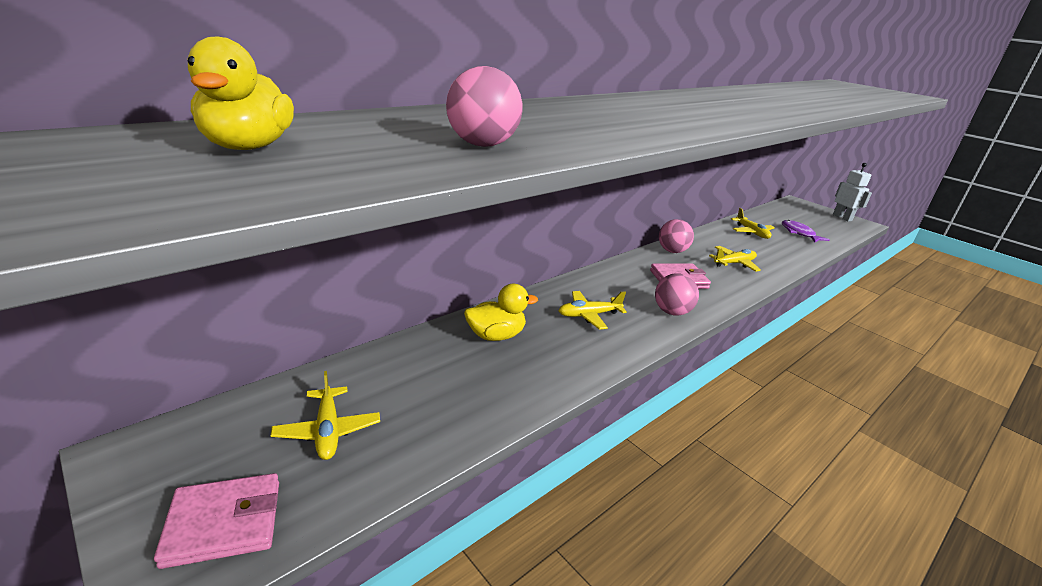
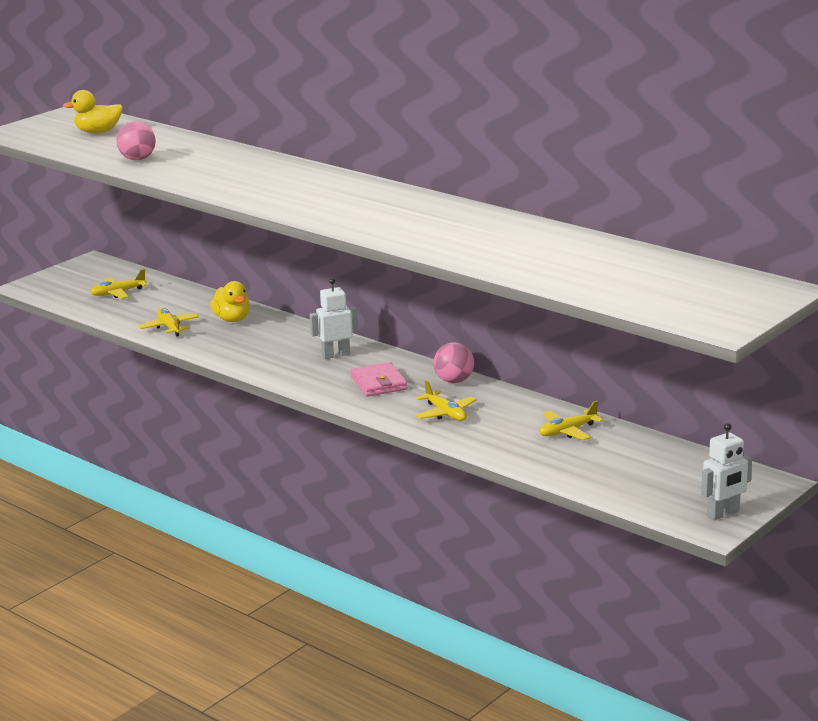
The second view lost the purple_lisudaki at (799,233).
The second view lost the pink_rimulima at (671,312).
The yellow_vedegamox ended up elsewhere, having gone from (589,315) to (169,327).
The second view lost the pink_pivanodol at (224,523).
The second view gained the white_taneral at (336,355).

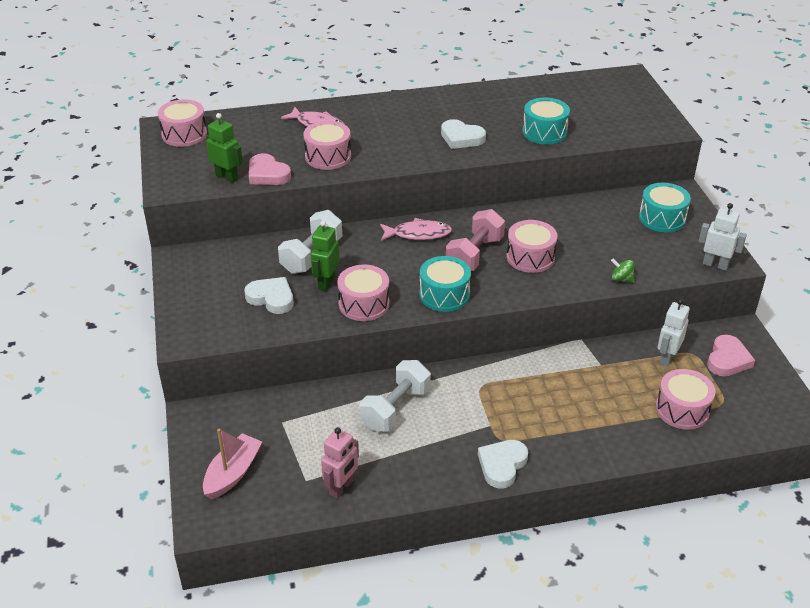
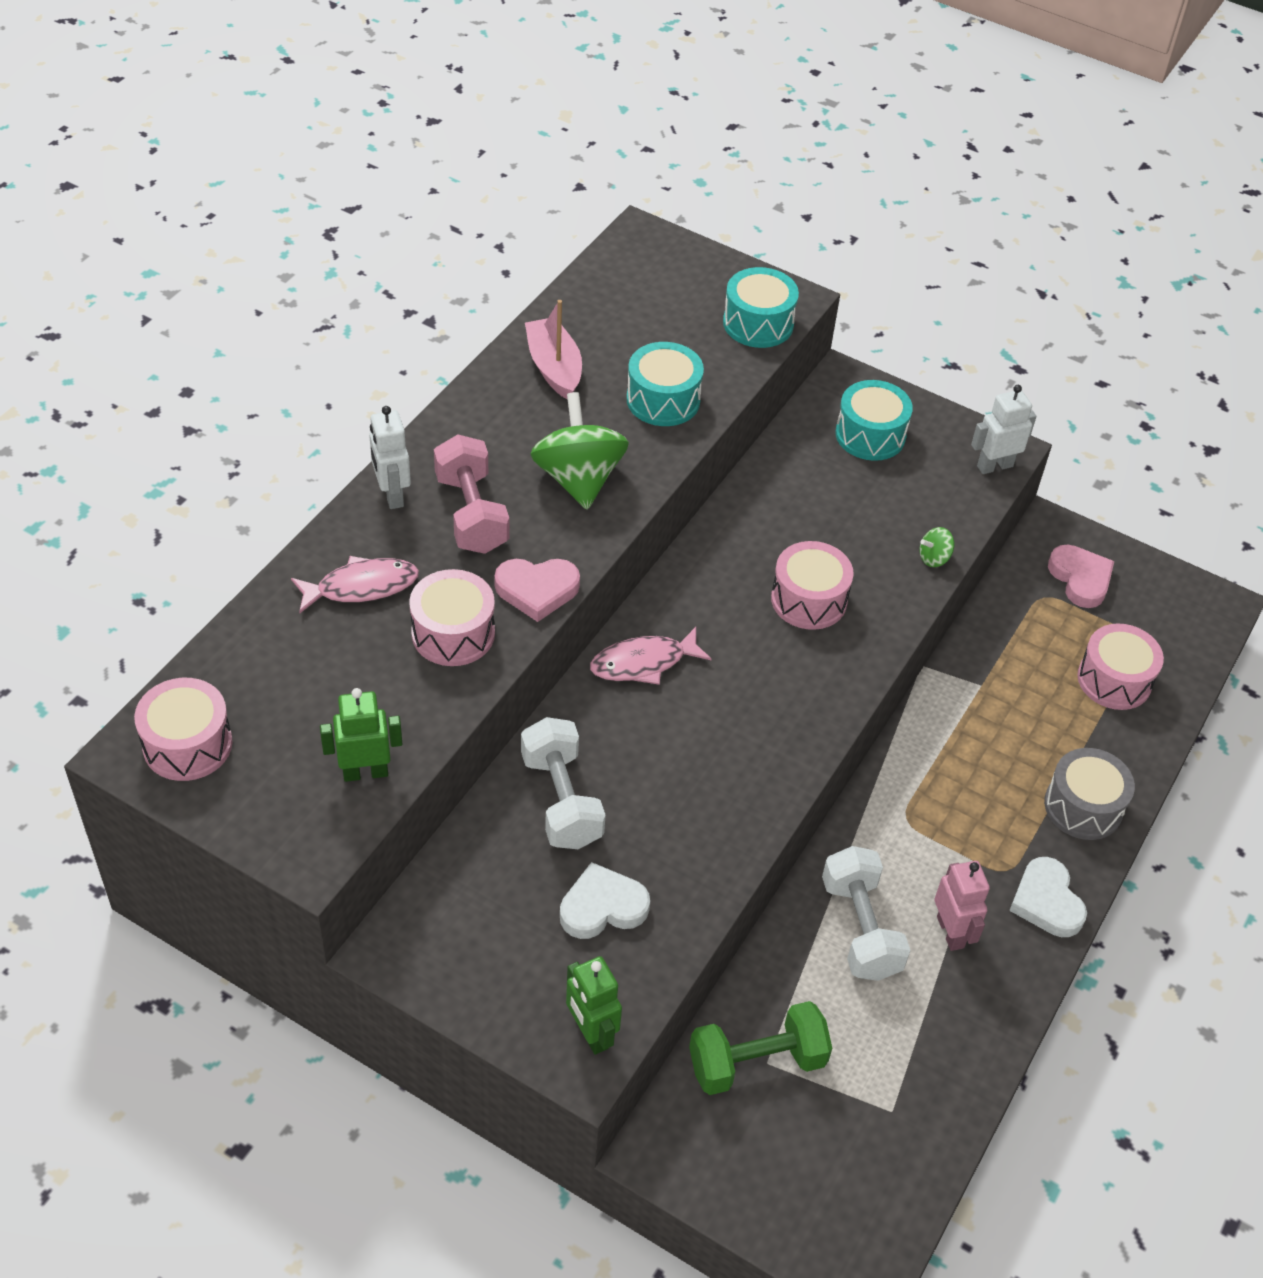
Where the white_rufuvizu stood at (461,138), the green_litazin came to stand at (578,478).
The pink_rufuvizu ended up elsewhere, having gone from (267,174) to (537,590).
The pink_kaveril ended up elsewhere, having gone from (474,254) to (471,514).
The pink_lisudaki at (418,234) ended up facing another way, 150 degrees counterclockwise from before.
The green_taneral ended up elsewhere, having gone from (326,283) to (591,1033).
The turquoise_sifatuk ended up elsewhere, having gone from (444,295) to (758,323).
The second view lost the pink_sifatuk at (364,304).
The white_taneral ended up elsewhere, having gone from (667,358) to (392,495).
The pink_taneral ended up elsewhere, having gone from (341,488) to (951,932).
The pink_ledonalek ended up elsewhere, having gone from (233,473) to (554,367).
The second view gained the grey_sifatuk at (1083,806).
The second view gained the green_kaveril at (756,1062).

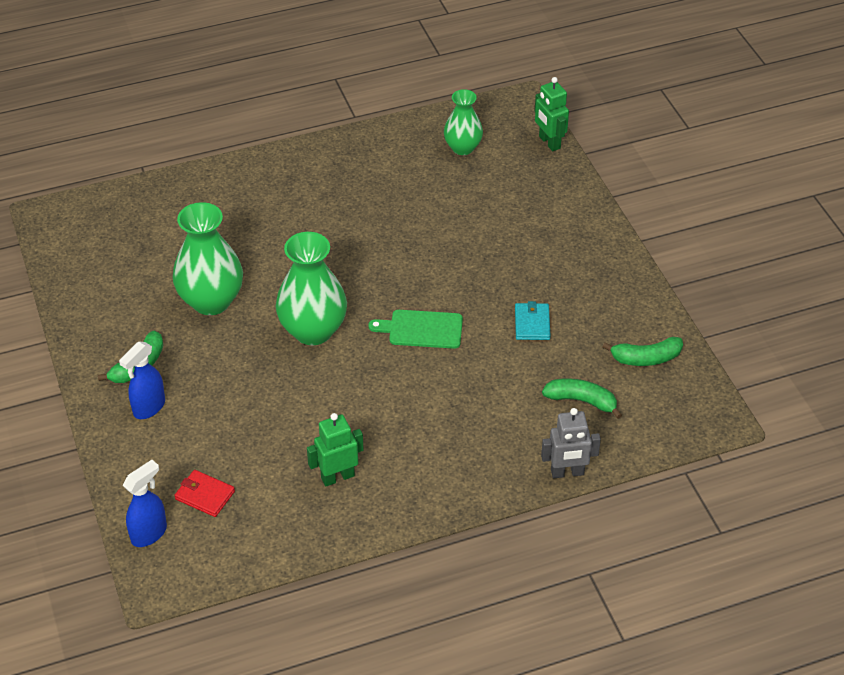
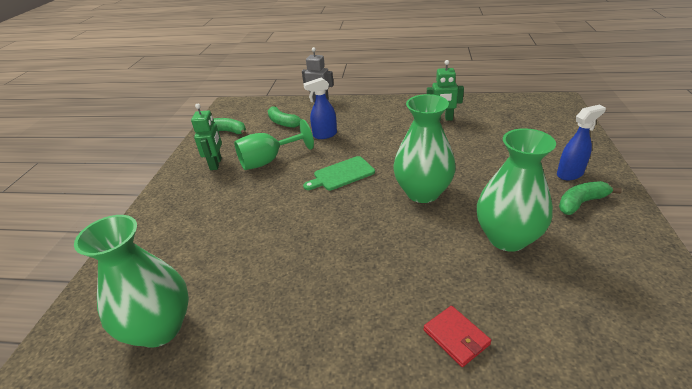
The green_taneral ended up elsewhere, having gone from (549,142) to (216,164).
The size of the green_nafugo at (462,148) changed by a factor of 1.62.
Where the turquoise_pivanodol stood at (532,323), the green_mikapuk came to stand at (268,161).
The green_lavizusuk at (422,329) ended up facing another way, 120 degrees clockwise from before.
The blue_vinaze ended up elsewhere, having gone from (149,533) to (324,135).
The red_pivanodol ended up elsewhere, having gone from (204,495) to (456,337).

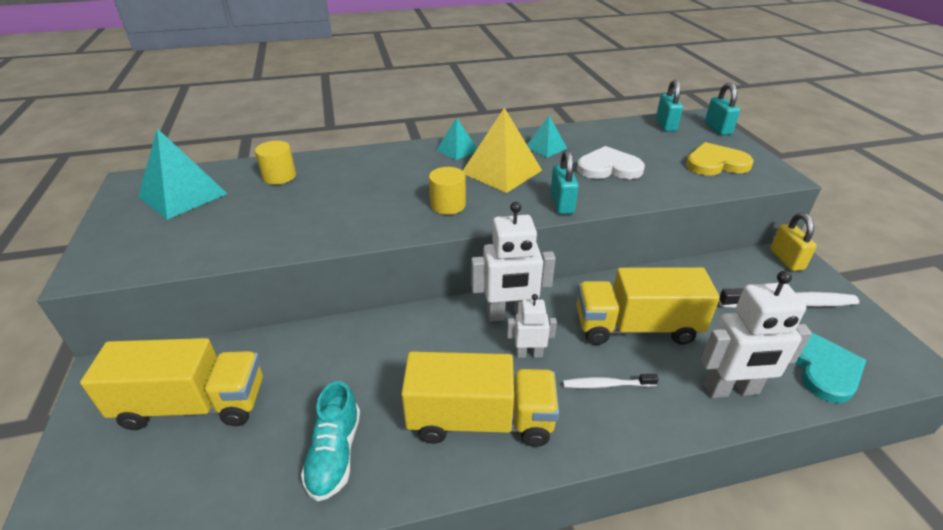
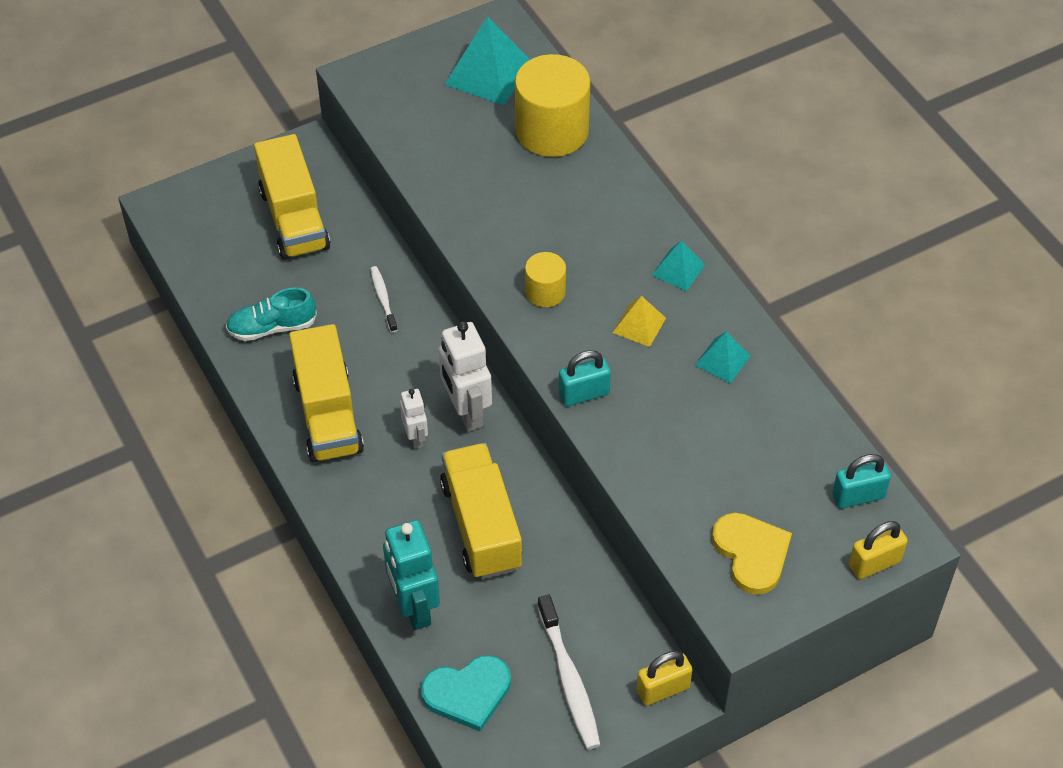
What was the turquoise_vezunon at (717,128) turned into the yellow_vezunon at (874,563).
The size of the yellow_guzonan at (501,171) changed by a factor of 0.55.
The size of the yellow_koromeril at (279,176) changed by a factor of 1.94.
The second view lost the white_rufuvizu at (608,168).
What was the white_taneral at (731,390) turned into the turquoise_taneral at (414,607).
The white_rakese ended up elsewhere, having gone from (606,385) to (383,299).

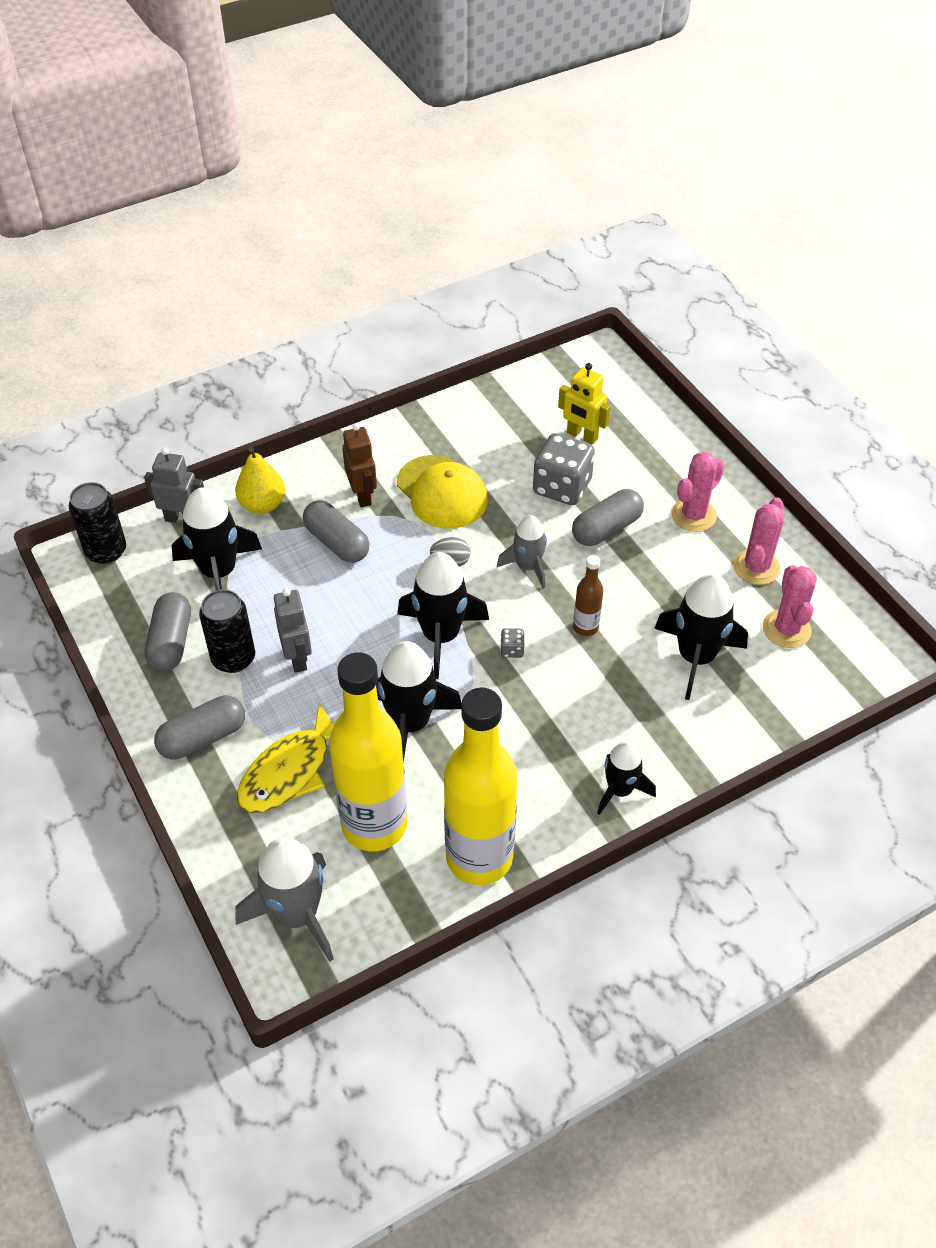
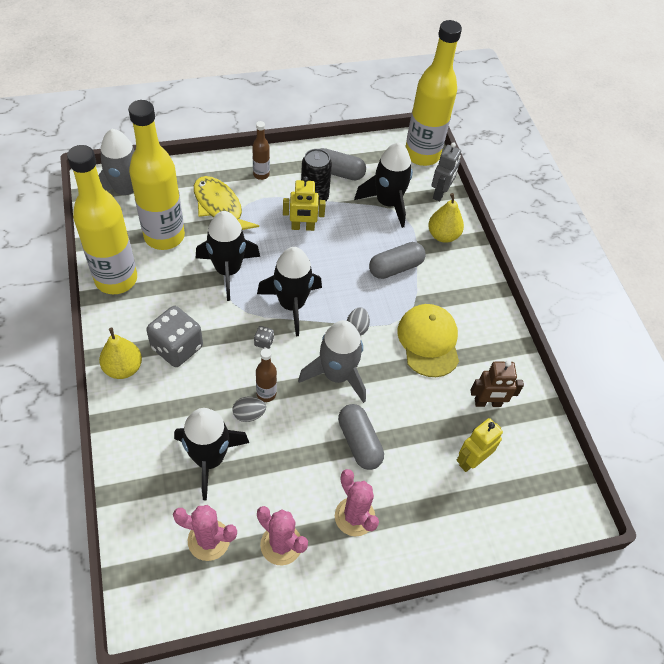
The brown_taneral ended up elsewhere, having gone from (362,495) to (487,403).
The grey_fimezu ended up elsewhere, having gone from (562,487) to (177,347).
The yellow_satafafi at (442,492) ended up facing another way, 105 degrees clockwise from before.
Where the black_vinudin stood at (106,551), the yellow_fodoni came to stand at (422,155).
The size of the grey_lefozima at (528,567) changed by a factor of 1.60.
What was the grey_taneral at (298,658) turned into the yellow_taneral at (302,227).
Where the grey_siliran stood at (203,738), the brown_fodoni came to stand at (261,174).
Where the black_lefozima stood at (620,790), the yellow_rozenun came to stand at (123,368).
The second view gained the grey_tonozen at (249,414).

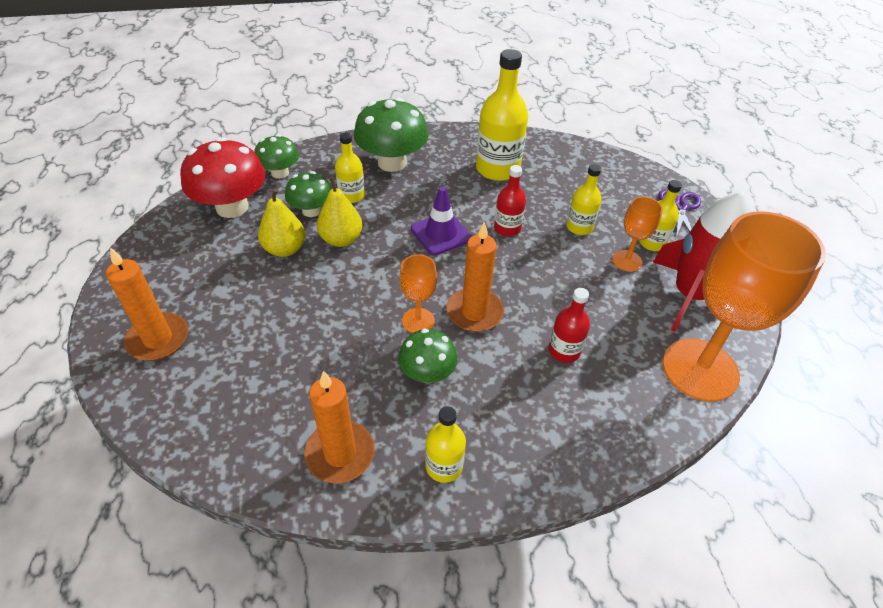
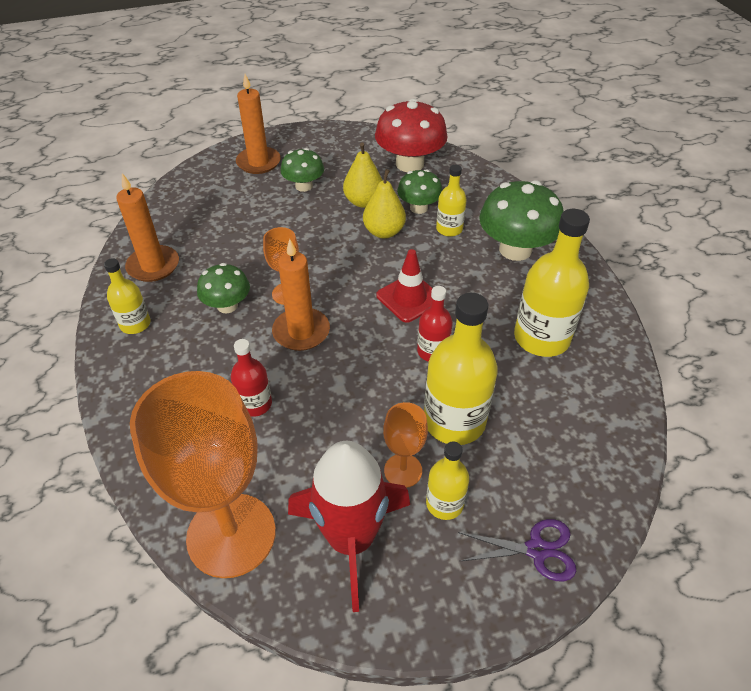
The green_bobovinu ended up elsewhere, having gone from (280,173) to (304,186).
The size of the yellow_fodoni at (579,227) changed by a factor of 1.81.
What was the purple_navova at (441,234) turned into the red_navova at (409,298).

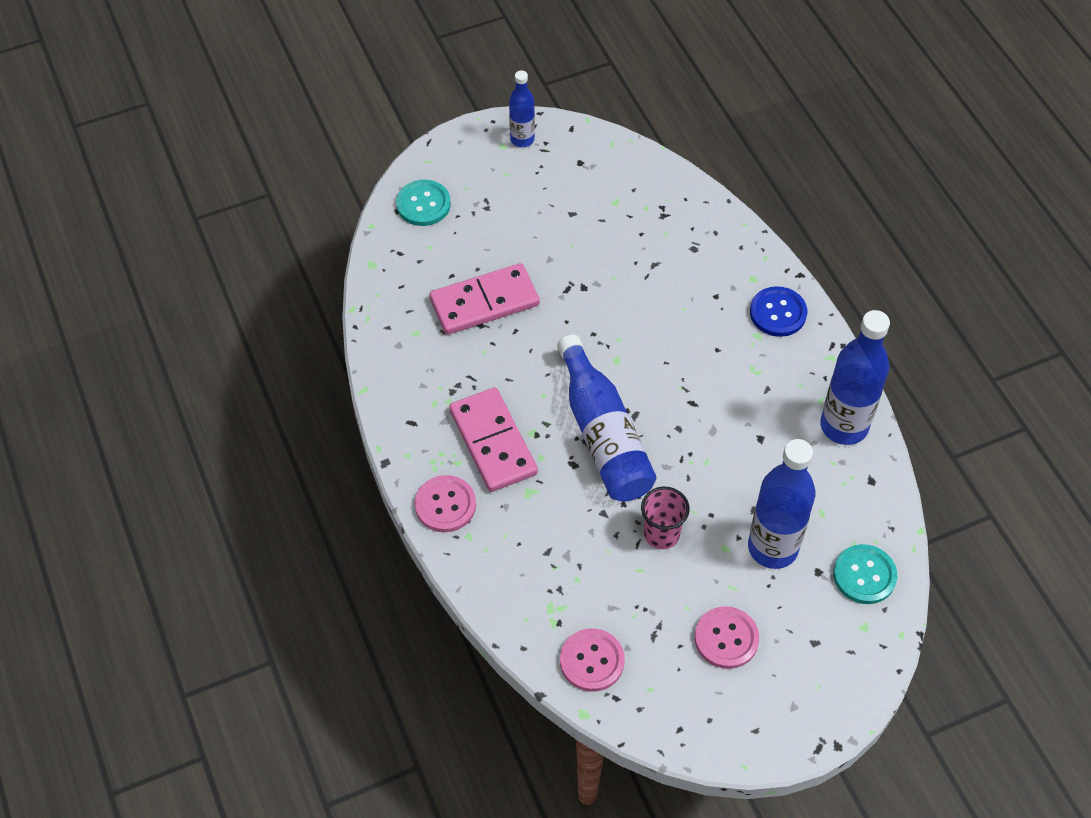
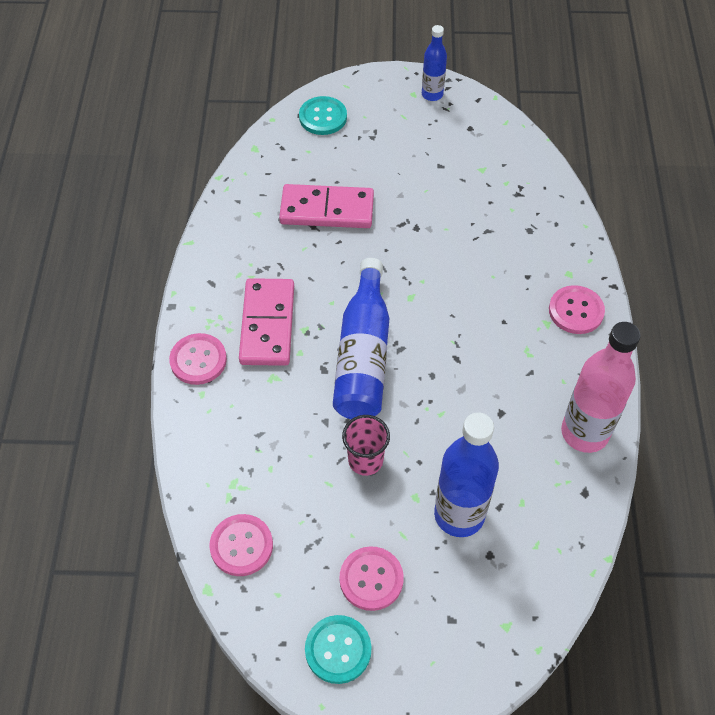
What was the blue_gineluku at (778,313) turned into the pink_gineluku at (576,311).
What was the blue_fodoni at (844,426) turned into the pink_fodoni at (584,433).
The turquoise_gineluku ended up elsewhere, having gone from (864,575) to (338,650).

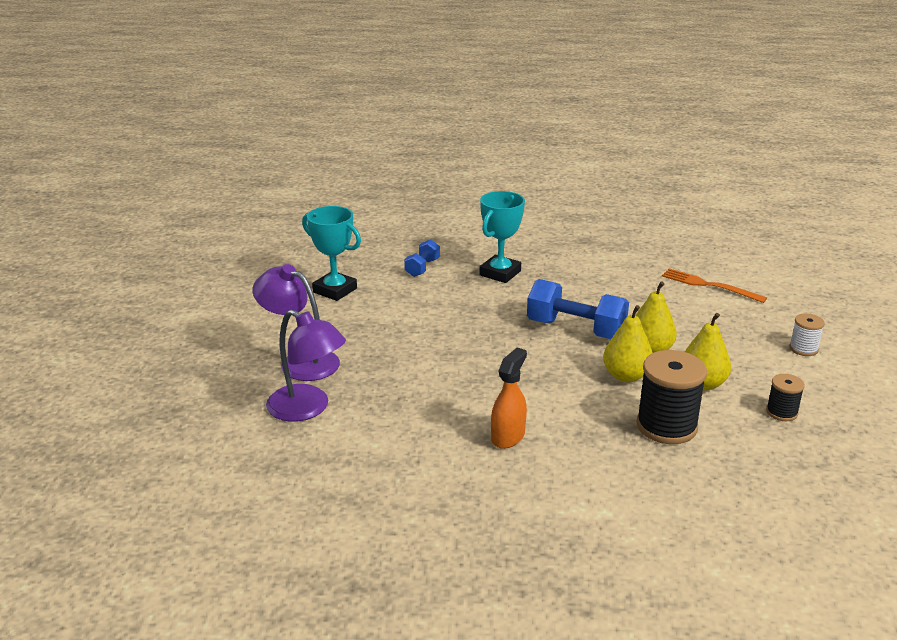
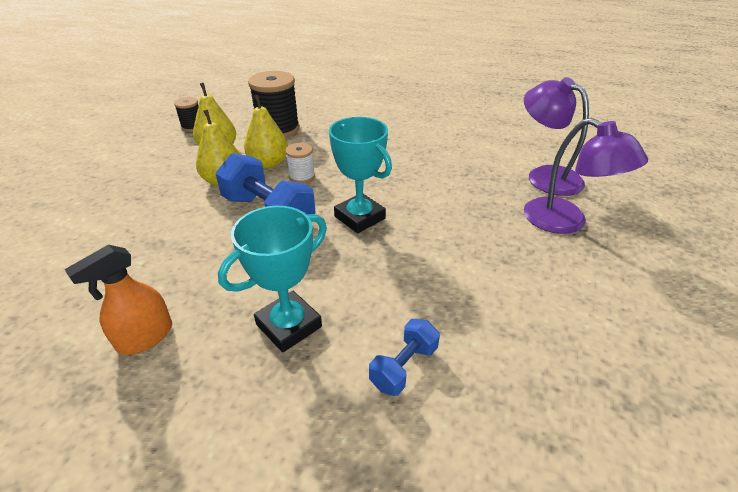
The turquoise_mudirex ended up elsewhere, having gone from (335,290) to (359,217).
The second view lost the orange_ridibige at (709,285).
The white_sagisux ended up elsewhere, having gone from (803,349) to (302,177).
The orange_vinaze ended up elsewhere, having gone from (508,436) to (145,337).

